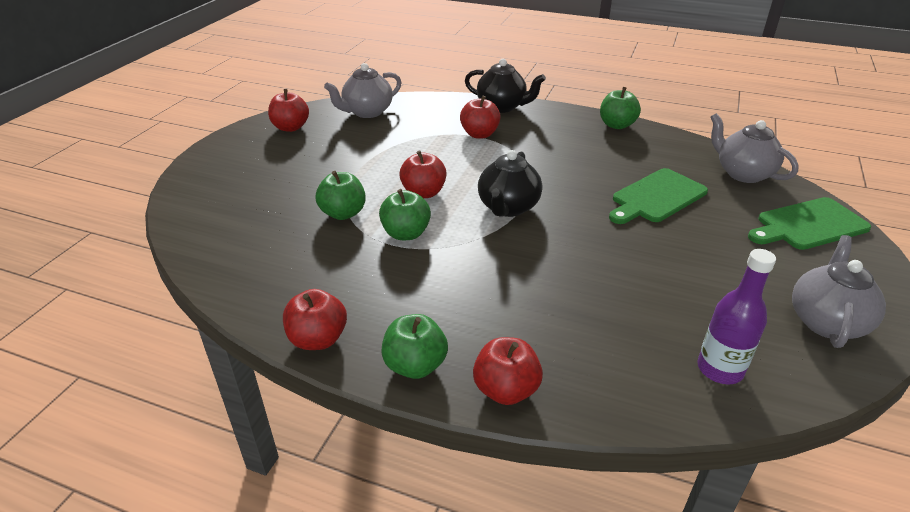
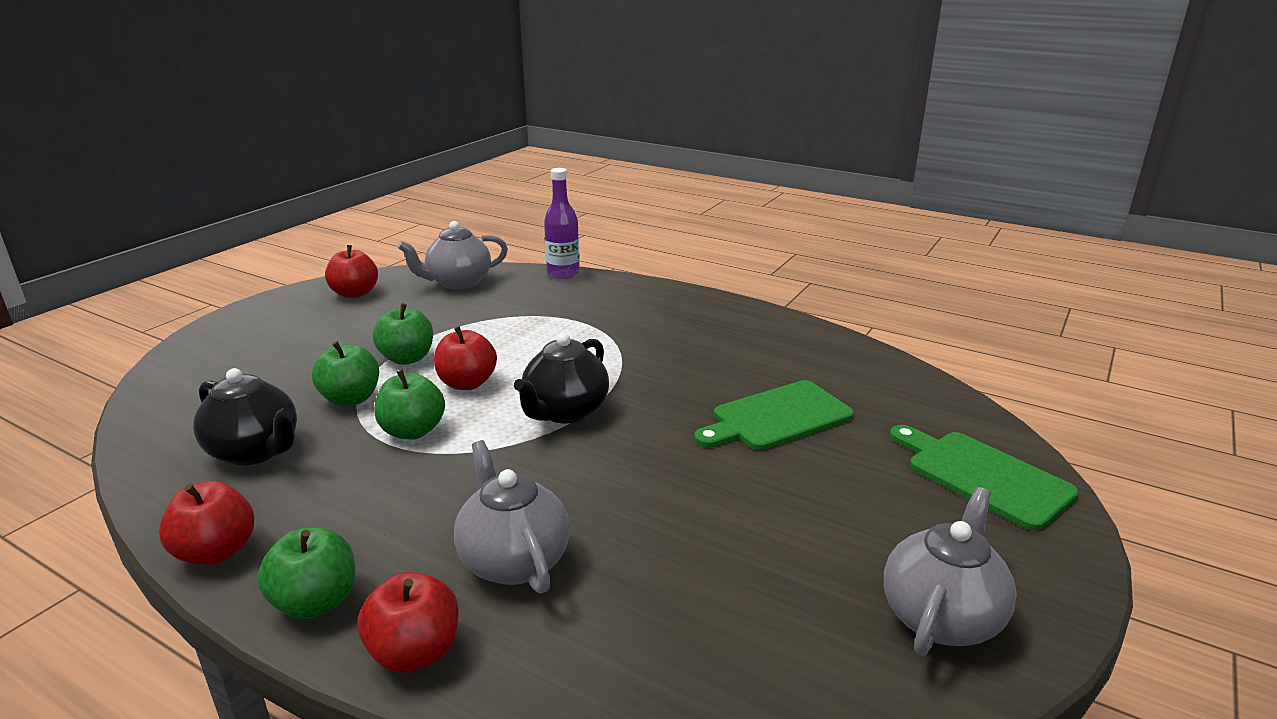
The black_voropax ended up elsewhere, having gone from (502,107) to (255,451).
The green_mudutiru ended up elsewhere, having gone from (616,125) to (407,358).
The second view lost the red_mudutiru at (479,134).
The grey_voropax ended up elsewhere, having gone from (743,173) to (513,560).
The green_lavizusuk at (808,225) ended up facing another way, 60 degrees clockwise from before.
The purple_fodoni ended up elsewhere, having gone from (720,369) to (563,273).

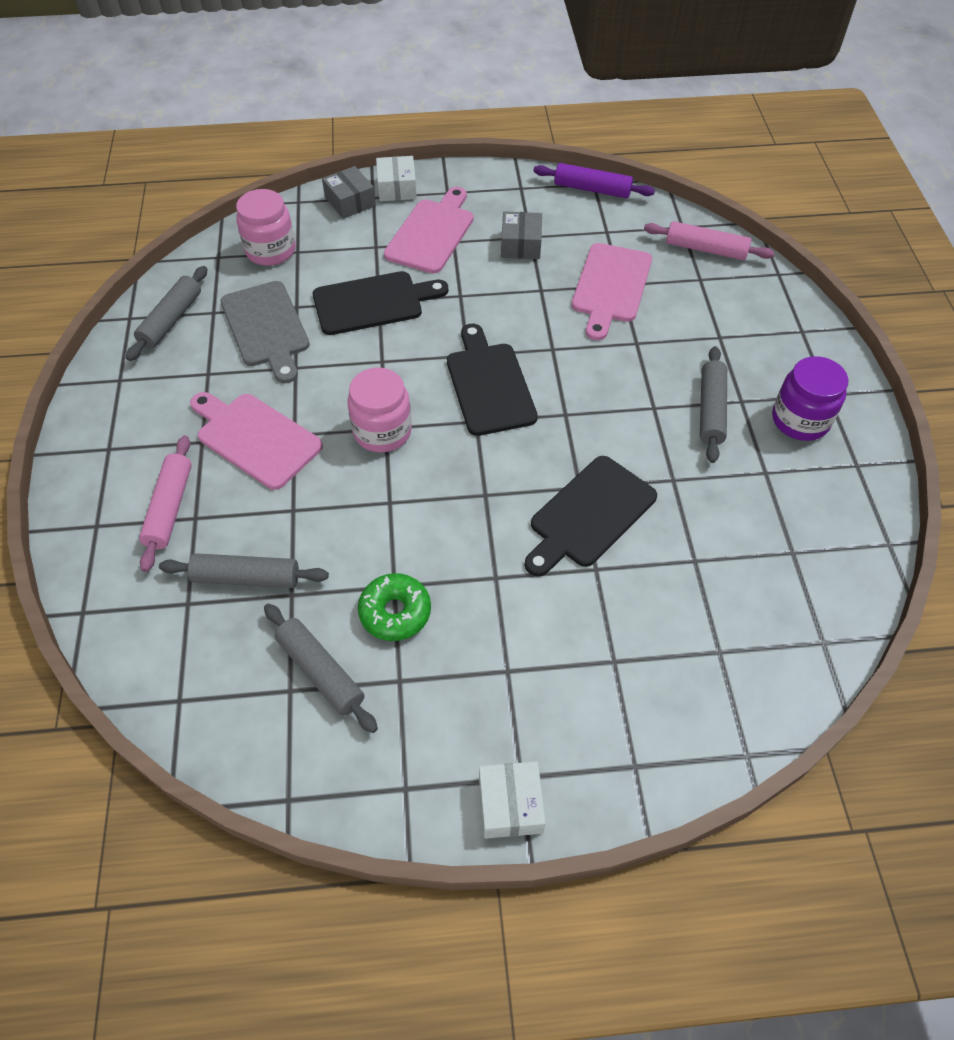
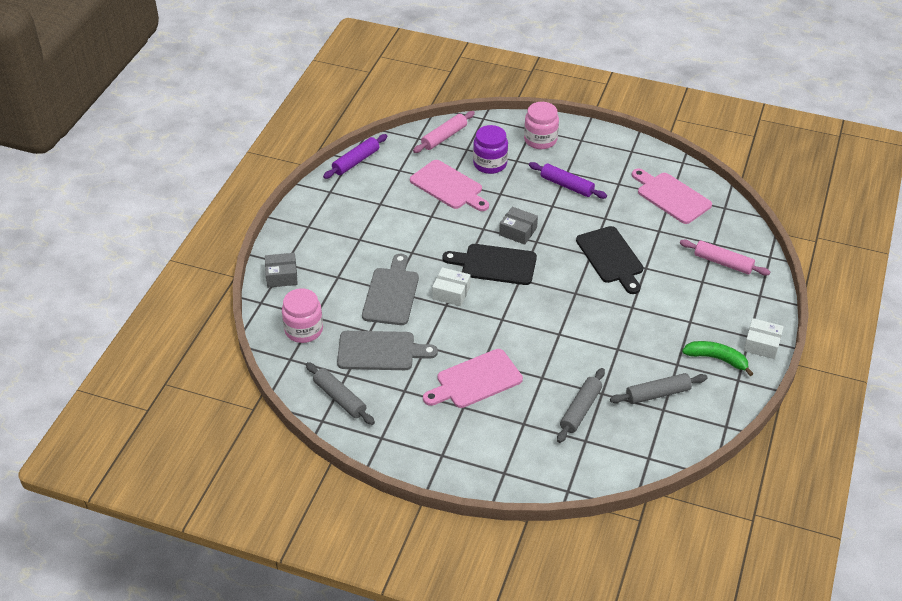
The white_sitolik ended up elsewhere, having gone from (397,188) to (451,293).
The pink_lavizusuk ended up elsewhere, having gone from (431,233) to (671,196).
The grey_sitolik ended up elsewhere, having gone from (521,245) to (518,231).
What was the black_lavizusuk at (373,303) turned into the grey_lavizusuk at (391,294).
What was the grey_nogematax at (711,410) turned into the purple_nogematax at (567,185).
The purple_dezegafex ended up elsewhere, having gone from (800,420) to (490,164).
The pink_dezegafex ended up elsewhere, having gone from (382,431) to (540,140).
The pink_nogematax ended up elsewhere, having gone from (169,508) to (723,263).
The second view lost the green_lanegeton at (395,612).
The second view gained the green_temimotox at (717,359).

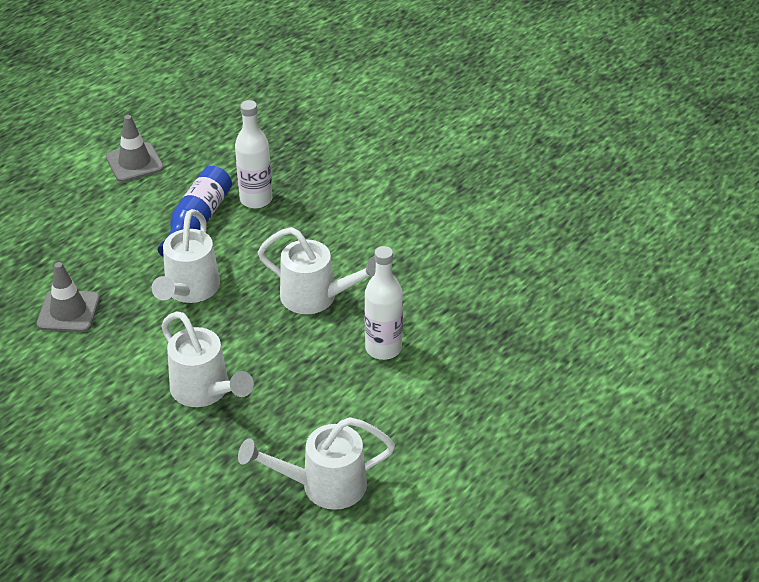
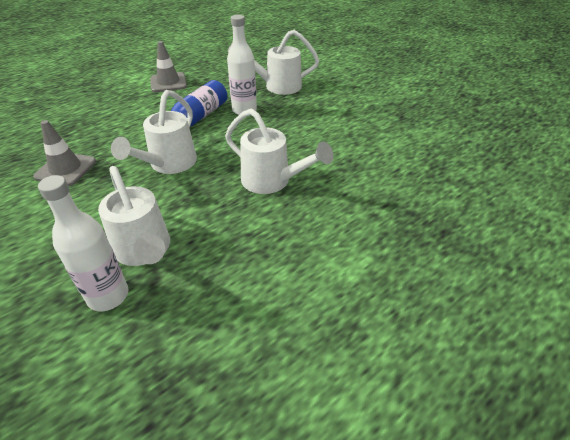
The white_fodoni ended up elsewhere, having gone from (383,348) to (108,296).
The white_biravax ended up elsewhere, having gone from (324,485) to (277,86).

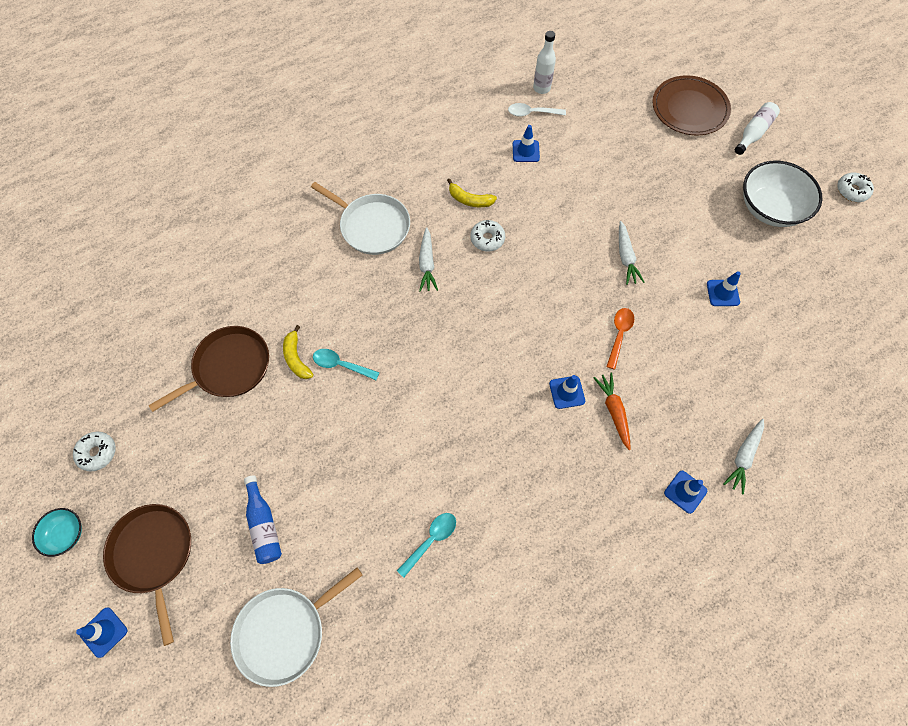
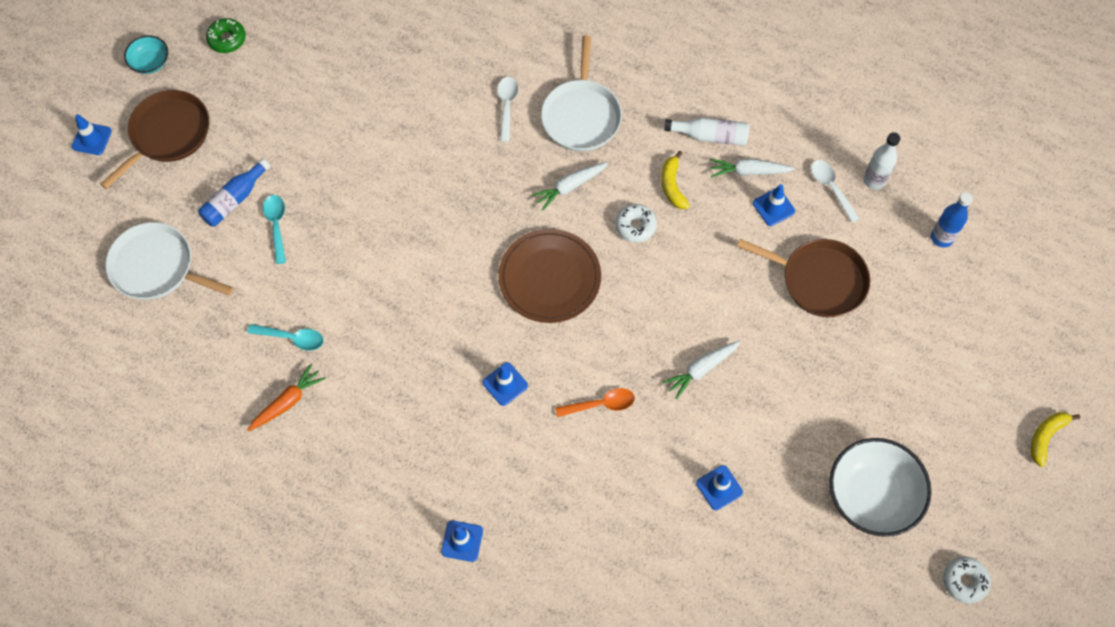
The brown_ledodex ended up elsewhere, having gone from (689,108) to (549,278).
The white_fodoni ended up elsewhere, having gone from (753,133) to (710,136).
The yellow_temimotox ended up elsewhere, having gone from (296,358) to (1046,437).
The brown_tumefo ended up elsewhere, having gone from (229,367) to (819,280).
The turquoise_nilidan ended up elsewhere, having gone from (341,365) to (276,225).
The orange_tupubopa ended up elsewhere, having gone from (614,411) to (287,402).
The white_tupubopa ended up elsewhere, having gone from (743,457) to (749,171).
What was the white_lanegeton at (97,453) turned into the green_lanegeton at (227,39).
The second view gained the white_nilidan at (507,106).
The second view gained the blue_fodoni at (941,238).

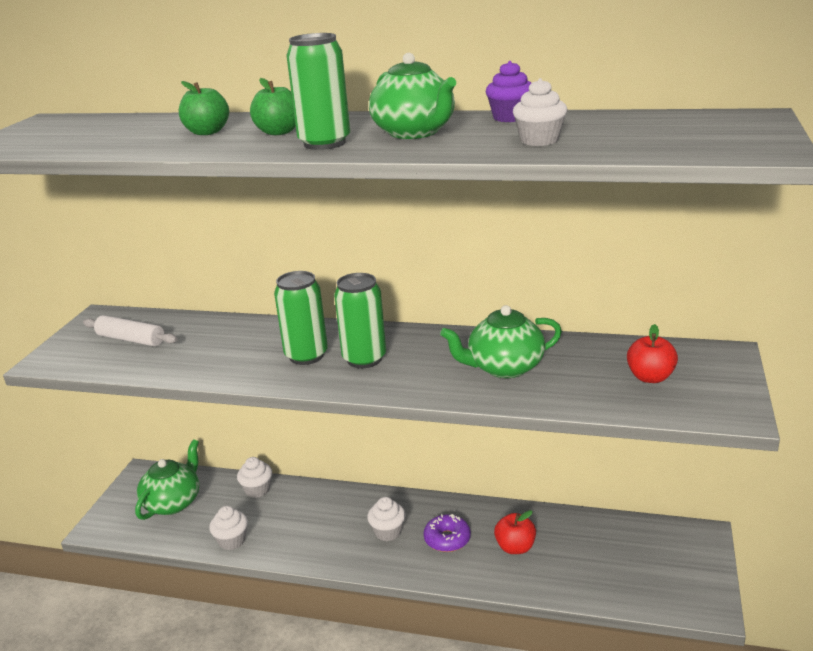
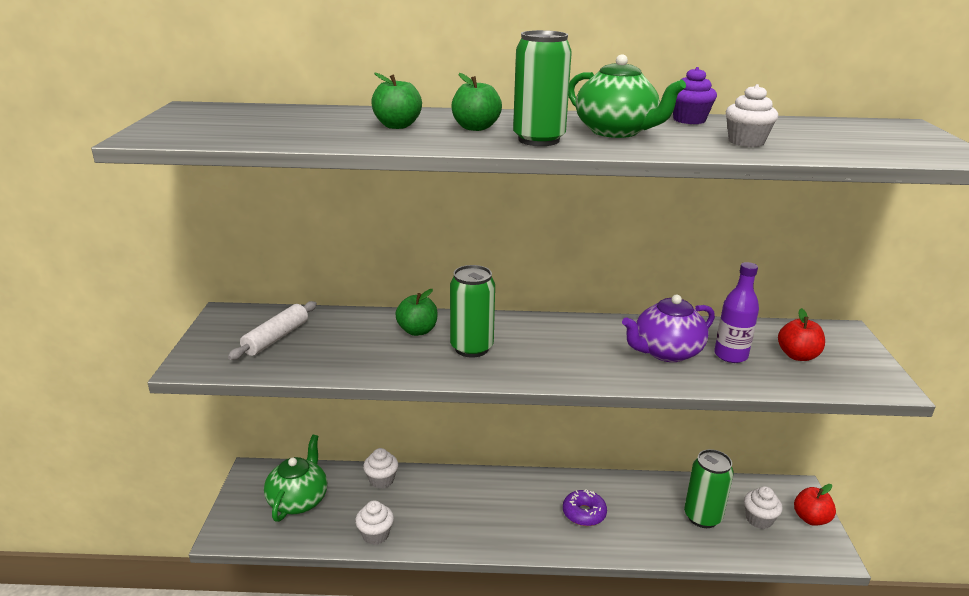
The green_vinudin ended up elsewhere, having gone from (364,359) to (702,517).
What was the green_voropax at (504,367) turned into the purple_voropax at (666,352).
The white_nogematax at (131,339) ended up facing another way, 75 degrees counterclockwise from before.
The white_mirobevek ended up elsewhere, having gone from (388,532) to (759,519).
The red_mudutiru ended up elsewhere, having gone from (515,547) to (811,518).
The second view gained the purple_fodoni at (730,355).
The second view gained the green_mudutiru at (417,331).

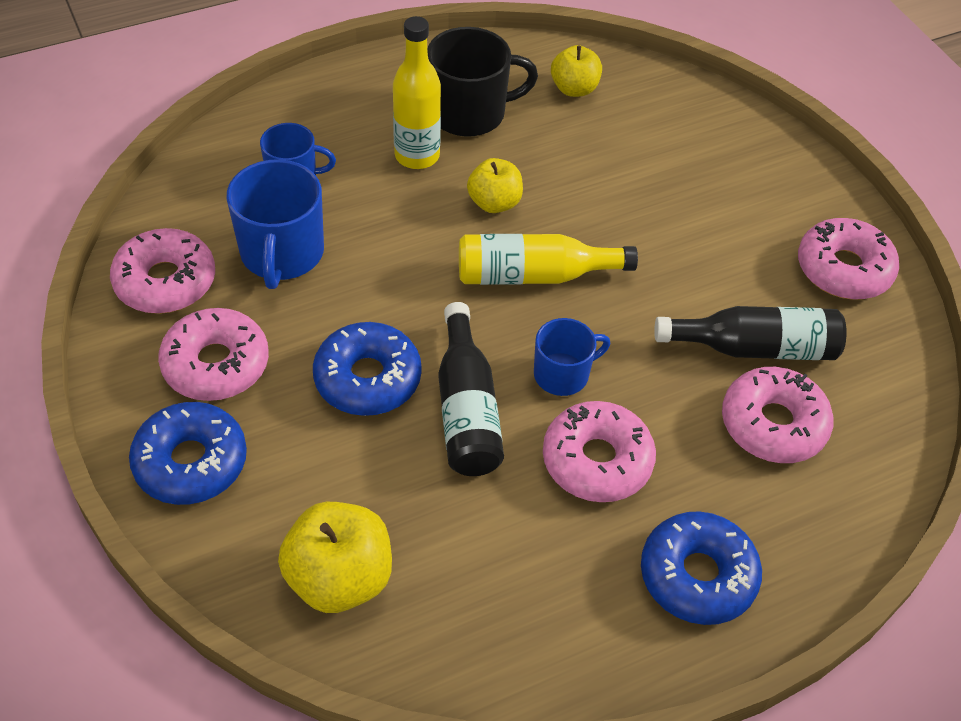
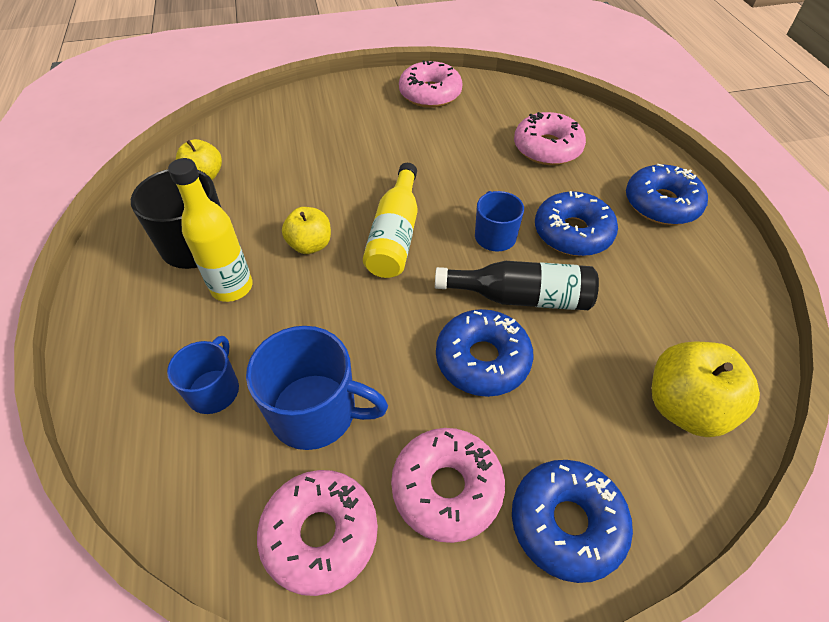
The second view lost the black_fodoni at (755,348).
What was the pink_lanegeton at (597,460) turned into the blue_lanegeton at (572,233).

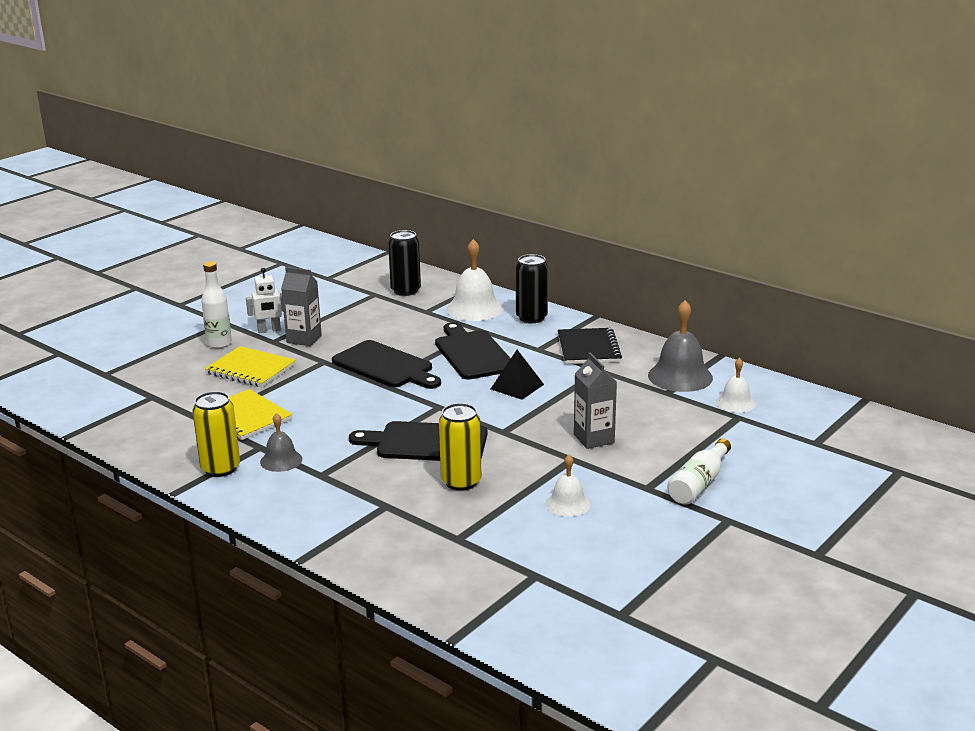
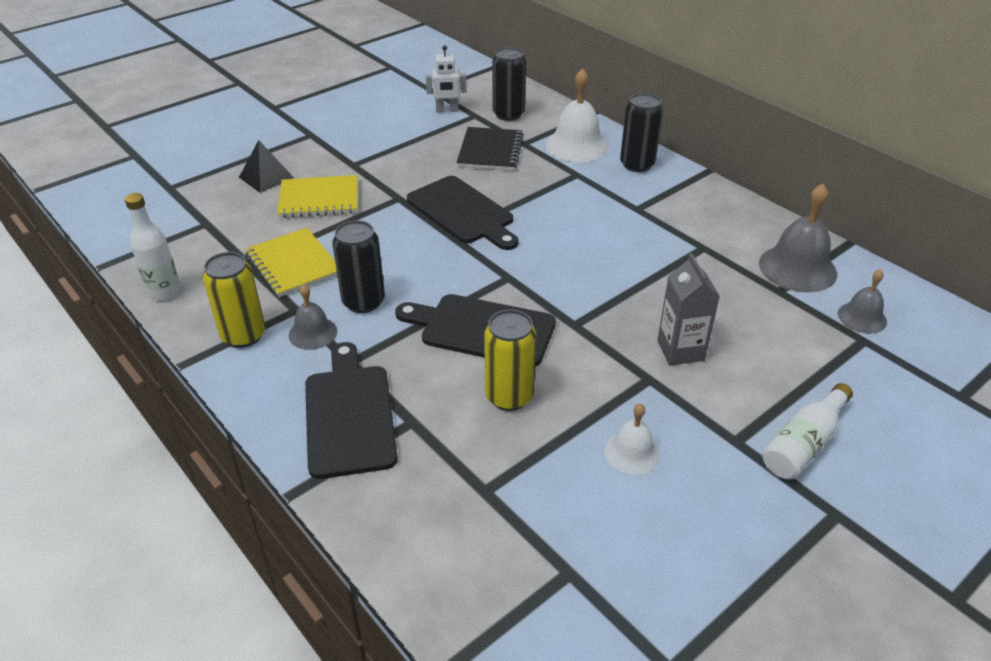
The white_fodoni ended up elsewhere, having gone from (219,344) to (165,292).
The second view lost the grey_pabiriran at (304,339).
The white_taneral ended up elsewhere, having gone from (269,330) to (447,110).
The black_lavizusuk ended up elsewhere, having gone from (472,353) to (349,415).
The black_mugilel ended up elsewhere, having gone from (588,348) to (490,151).
The yellow_mugilel at (251,369) ended up facing another way, 45 degrees counterclockwise from before.
The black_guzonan ended up elsewhere, having gone from (517,386) to (266,177).
What was the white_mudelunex at (735,403) turned into the grey_mudelunex at (862,317).
The second view gained the black_vinudin at (363,302).

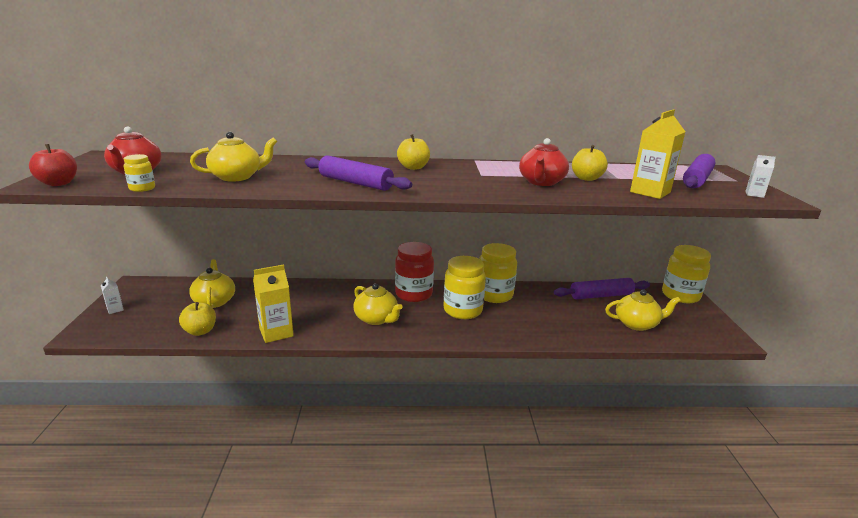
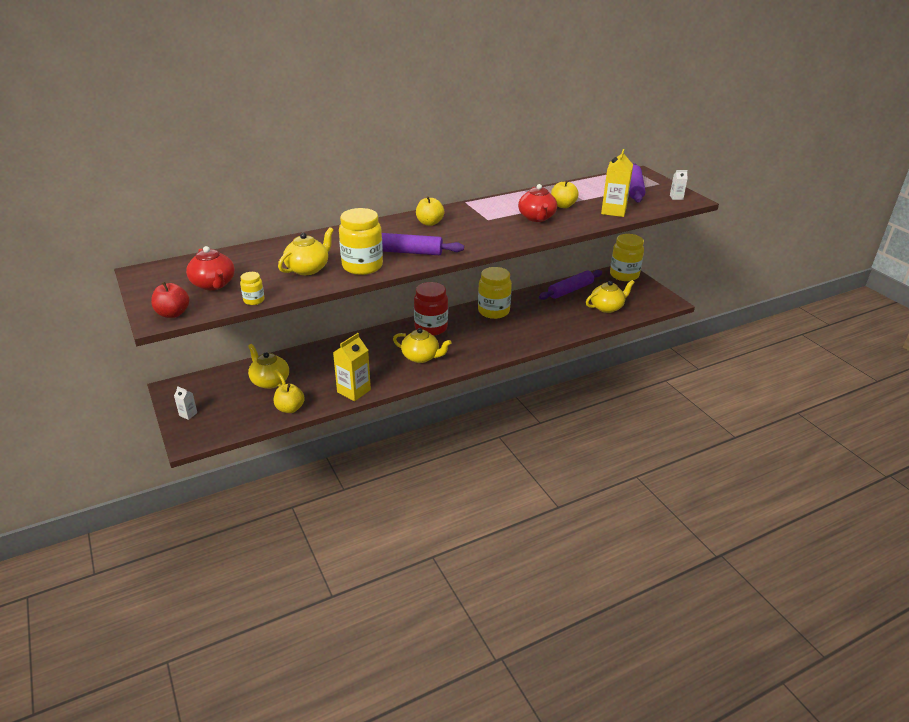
The yellow_dezegafex ended up elsewhere, having gone from (462,310) to (362,266).

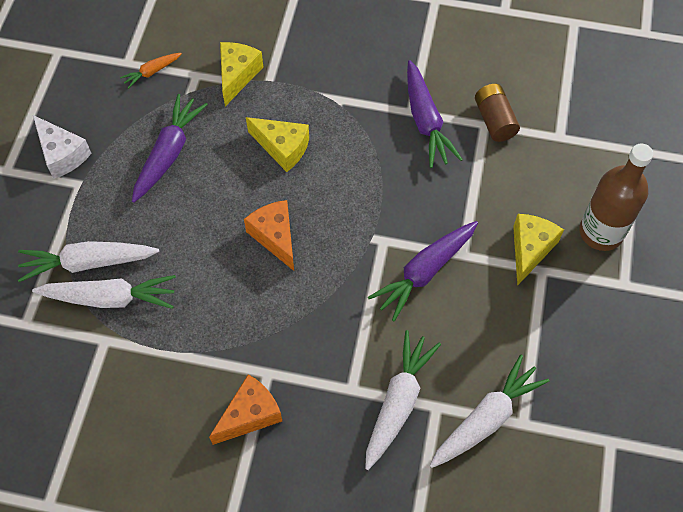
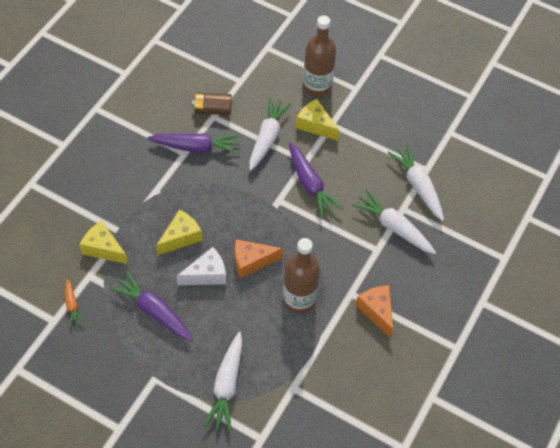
The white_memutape ended up elsewhere, having gone from (62,154) to (206,274).
The white_tupubopa ended up elsewhere, having gone from (110,298) to (267,138).
The second view gained the brown_fodoni at (299,299).

